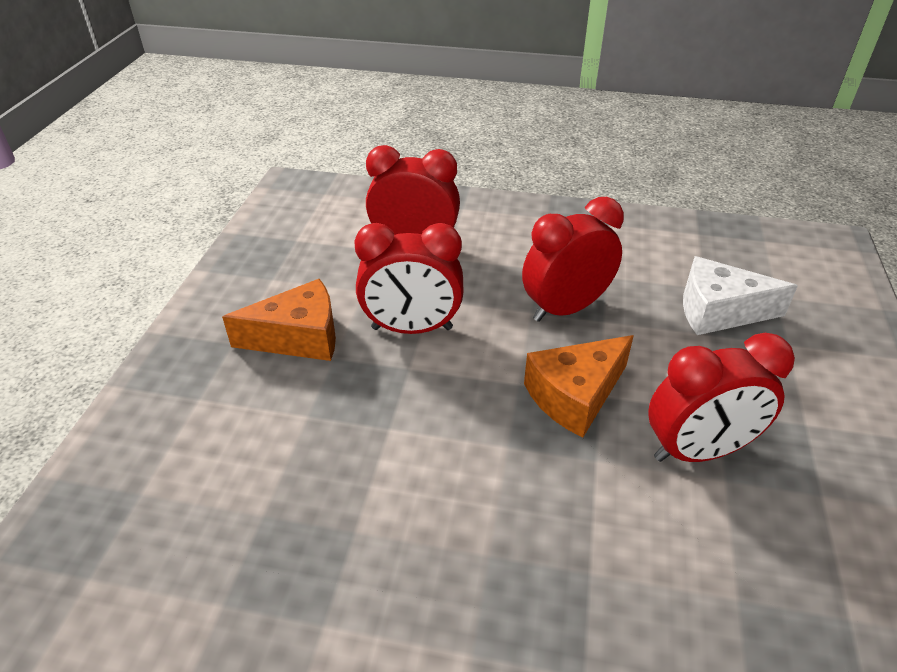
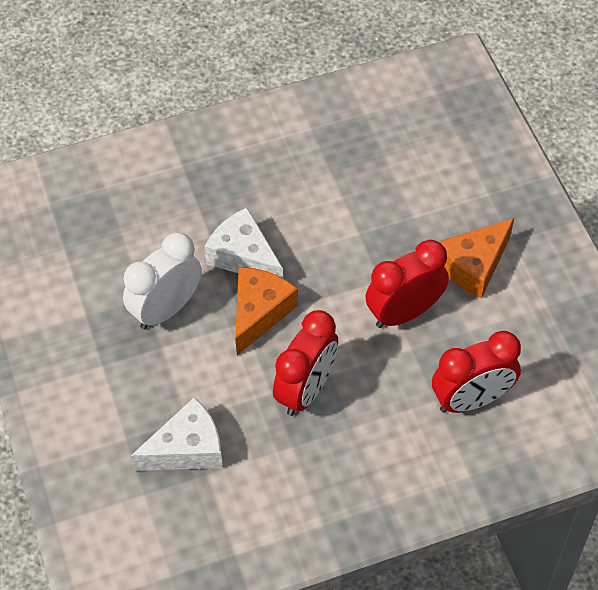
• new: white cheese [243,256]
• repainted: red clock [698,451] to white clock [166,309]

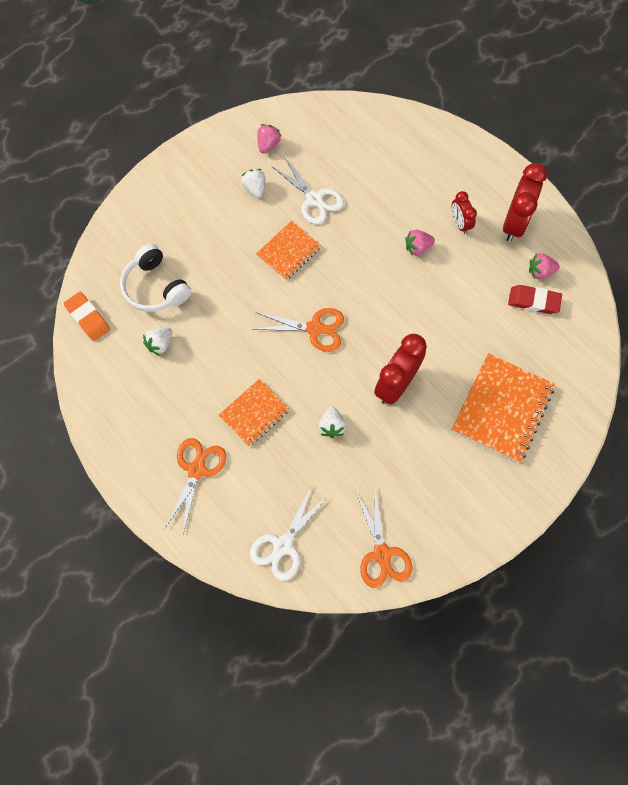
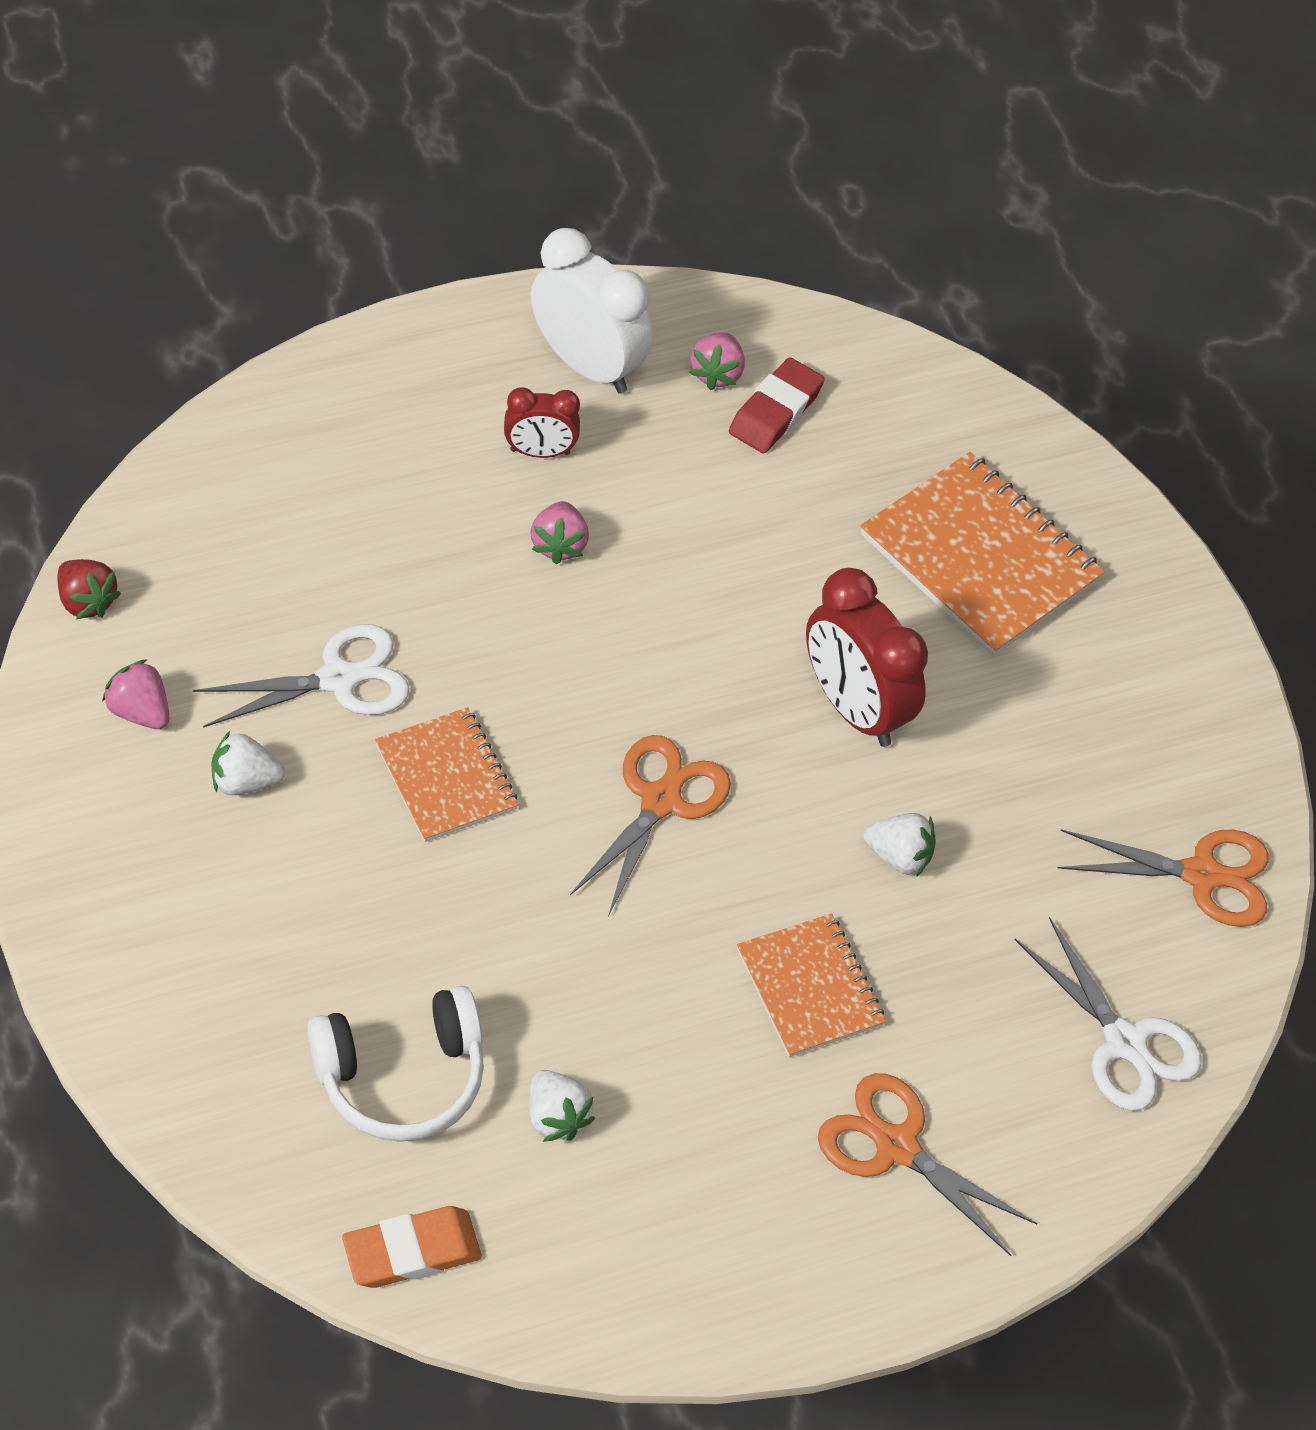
• new: red strawberry [86,601]
• repainted: red clock [514,223] to white clock [587,365]

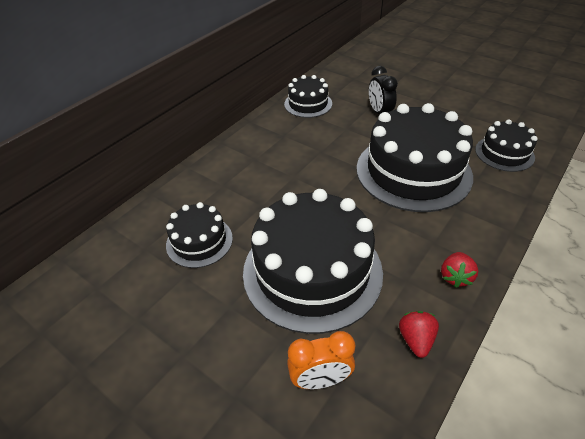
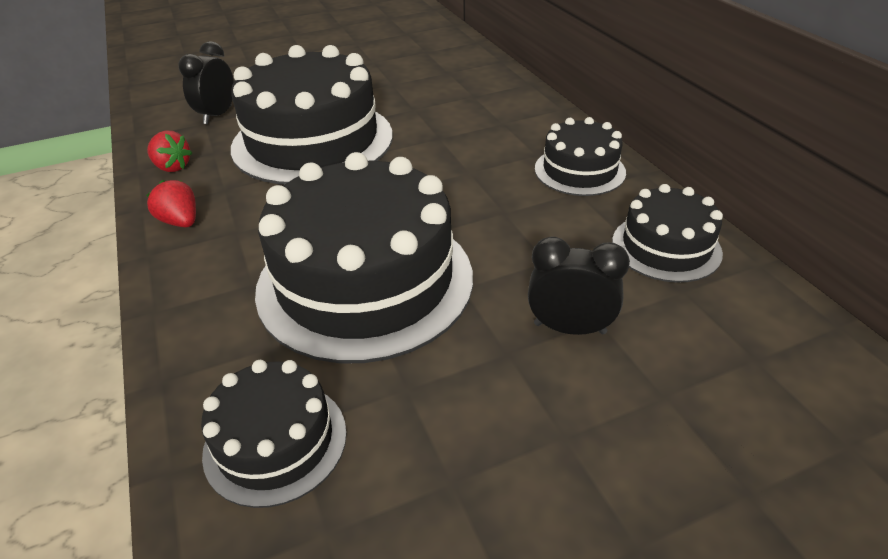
• shifted: black cake [199,241] to [579,170]
• repainted: orange clock [320,380] to black clock [217,115]

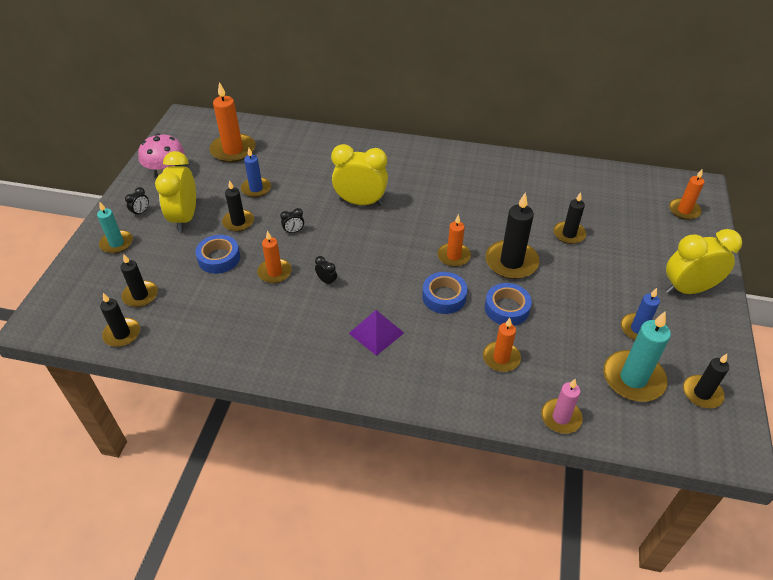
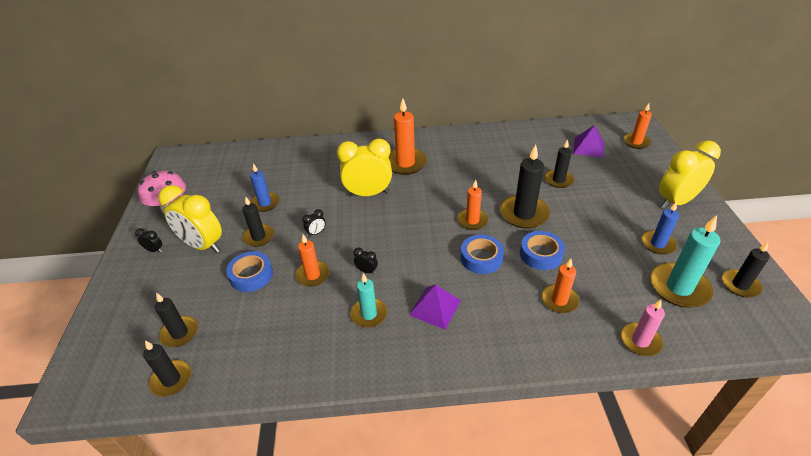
• new: purple pyramid [588,147]
• shifted: turquoise candle [116,243] to [369,314]
• shifted: orange candle [233,150] to [405,163]
• rotated: black clock [141,212] = [154,250] 90 degrees counterclockwise
• rotated: yellow clock [185,218] = [203,245] 45 degrees counterclockwise

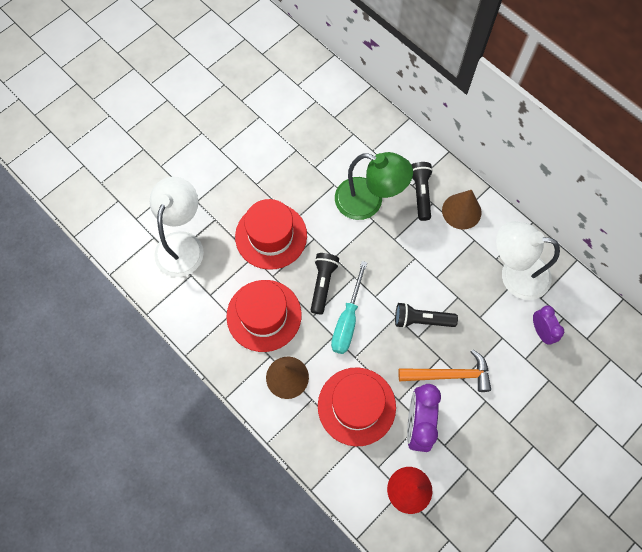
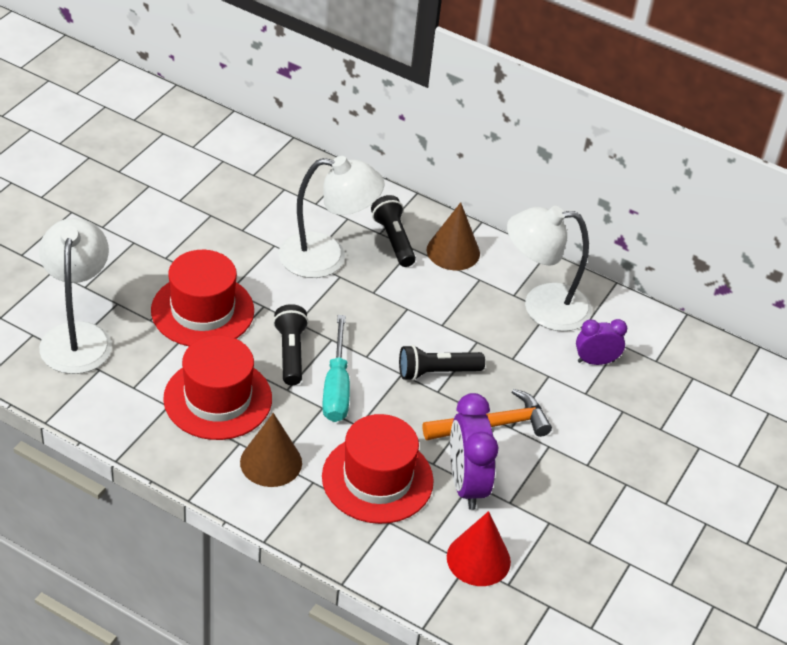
• repainted: green lamp [368,202] to white lamp [327,257]
• rotated: purple clock [541,331] = [595,361] 60 degrees counterclockwise

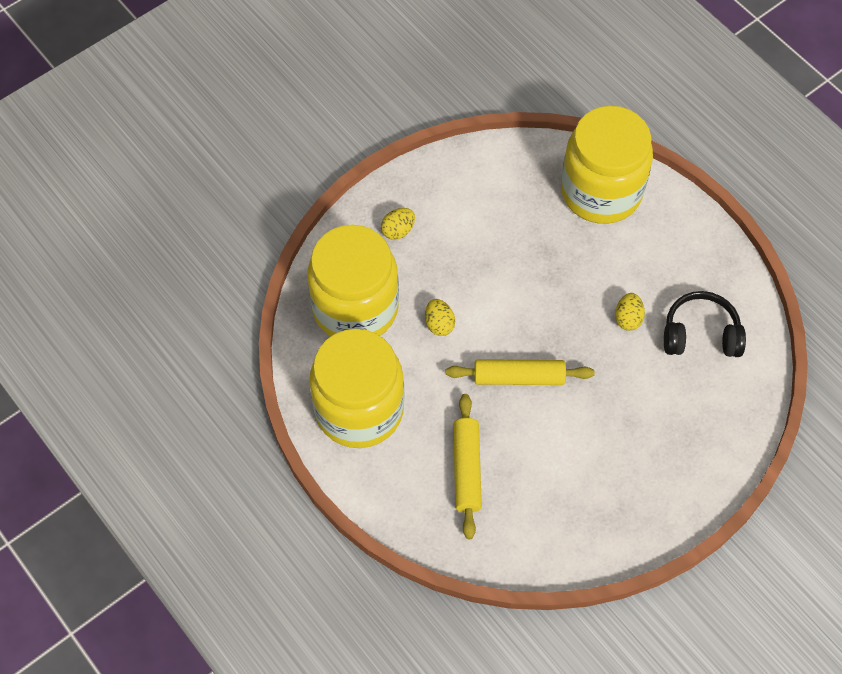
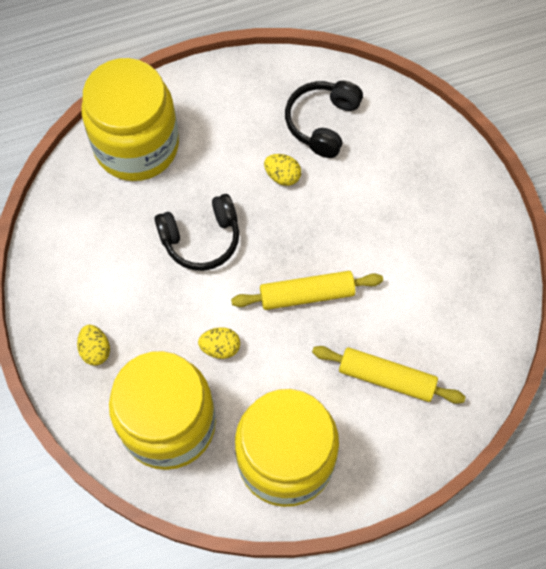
• new: black headphones [201,239]
• rotated: yellow rolling pin [519,377] = [307,294] 60 degrees clockwise

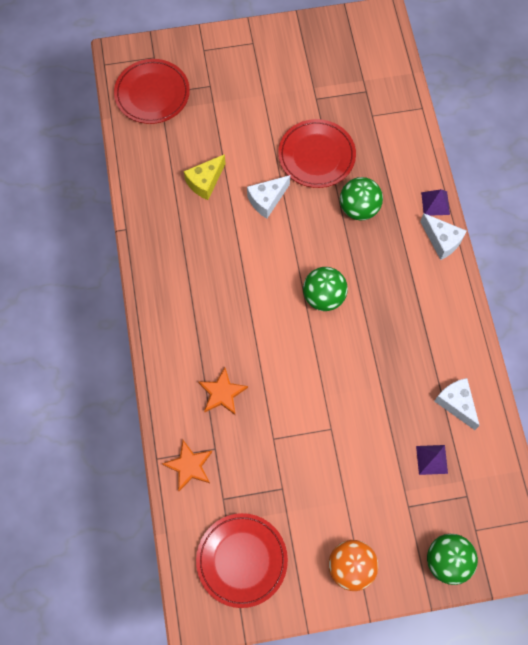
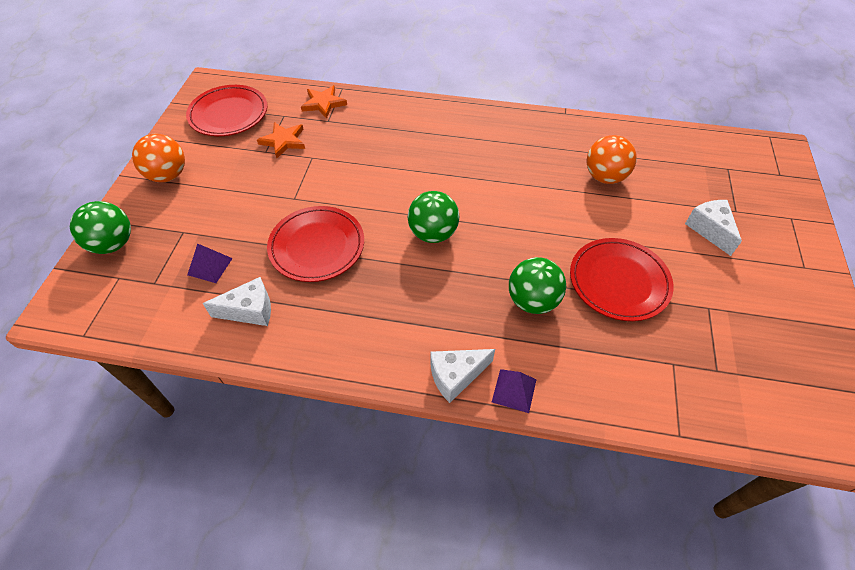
• shifted: red plate [152,94] to [317,246]
• shifted: orange star [222,393] to [283,141]
• shifted: white cheese [267,200] to [709,230]
• swapped: yellow cheese [205,182] to orange ball [604,177]

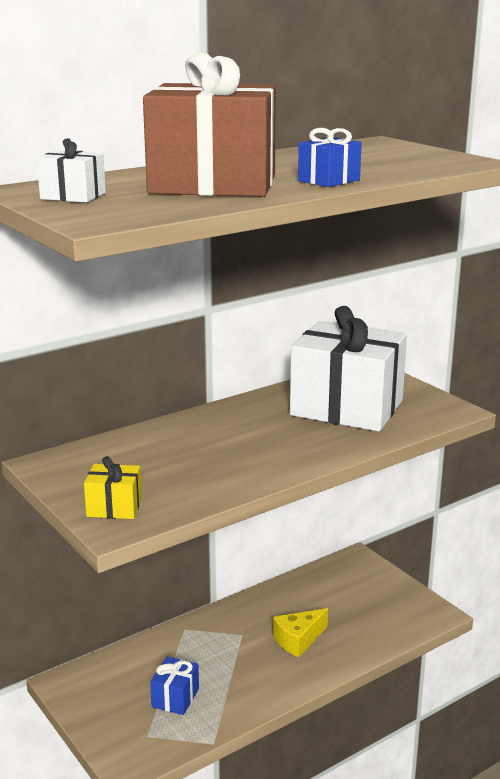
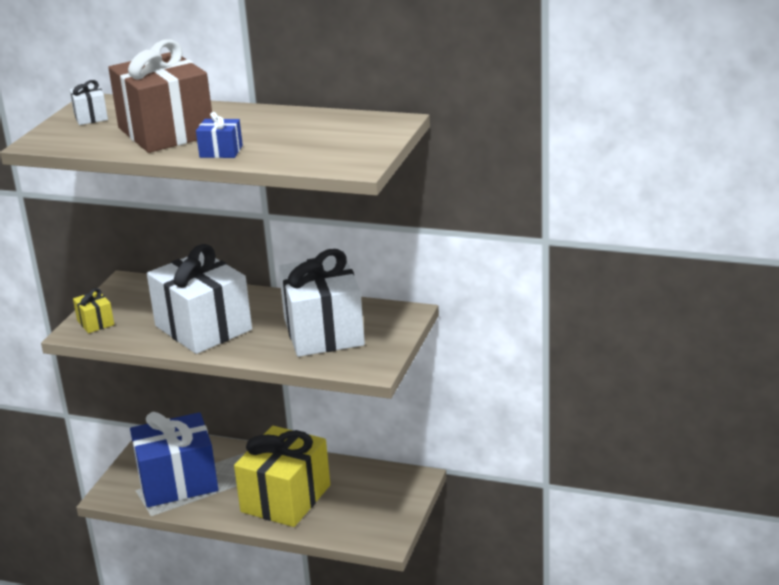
• new: white gift [203,328]
• swapped: yellow cheese [298,640] to yellow gift [286,498]
• scaled: blue gift [175,698] = [177,482] x2.36

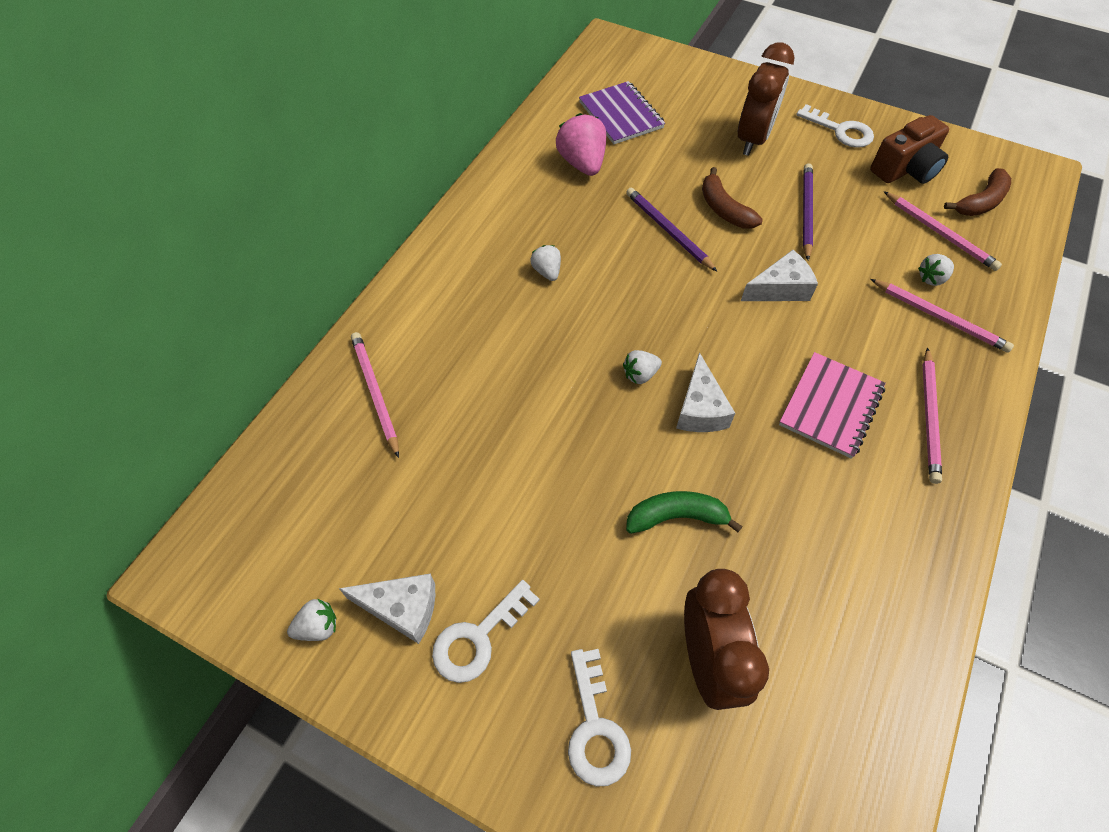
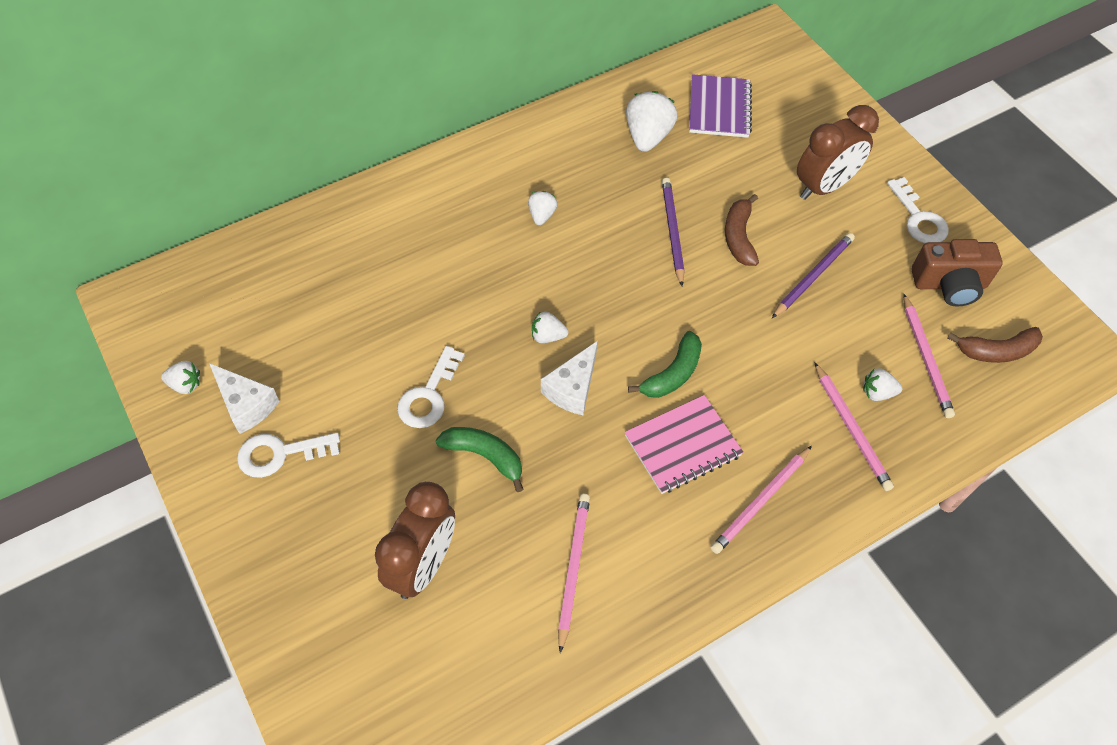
• gone: white cheese [780,289]
• new: green banana [672,374]
• shifted: pink pencil [375,393] to [573,568]
• shifted: white key [595,728] to [428,395]
• repainted: pink strawberry [582,163] to white strawberry [647,137]

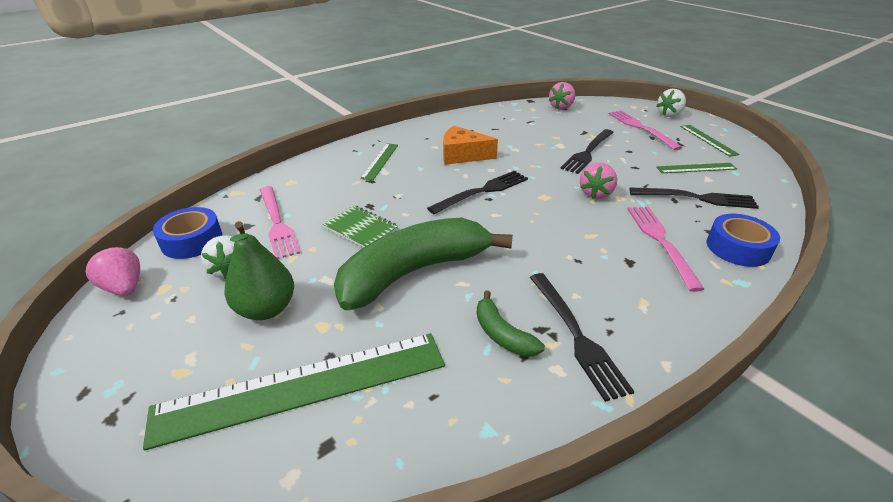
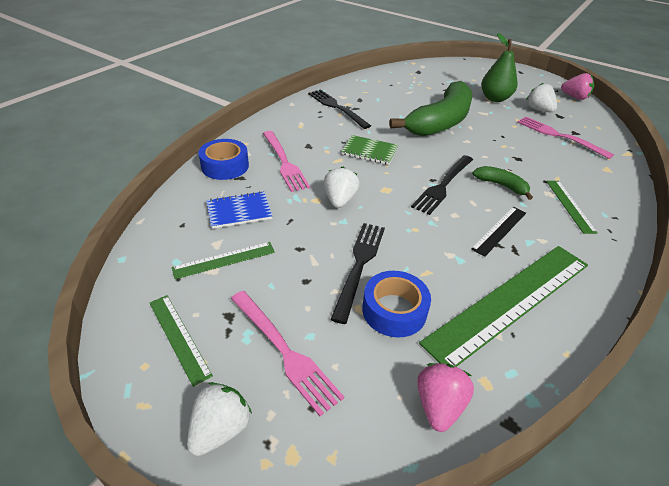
• shifted: green ruler [303,386] to [510,301]
• shifted: blue tape [192,240] to [394,310]
• shifted: green notebook [360,228] to [369,151]
• shifted: green banana [502,334] to [501,185]
• swapped: orange cheese [462,155] to black ruler [499,230]
• swapped: black fork [698,198] to blue notebook [239,211]
• repainted: pink strawberry [596,193] to white strawberry [340,200]

